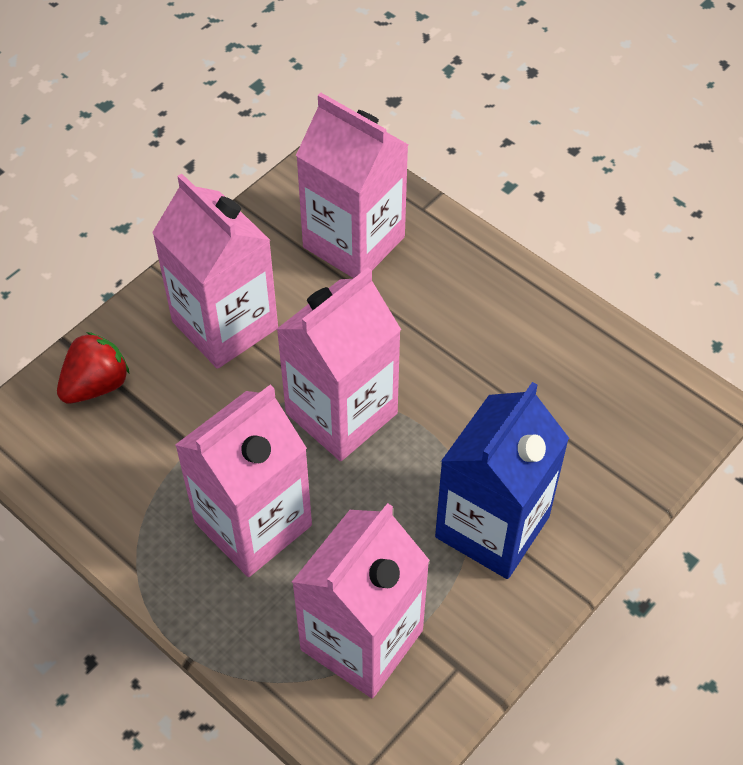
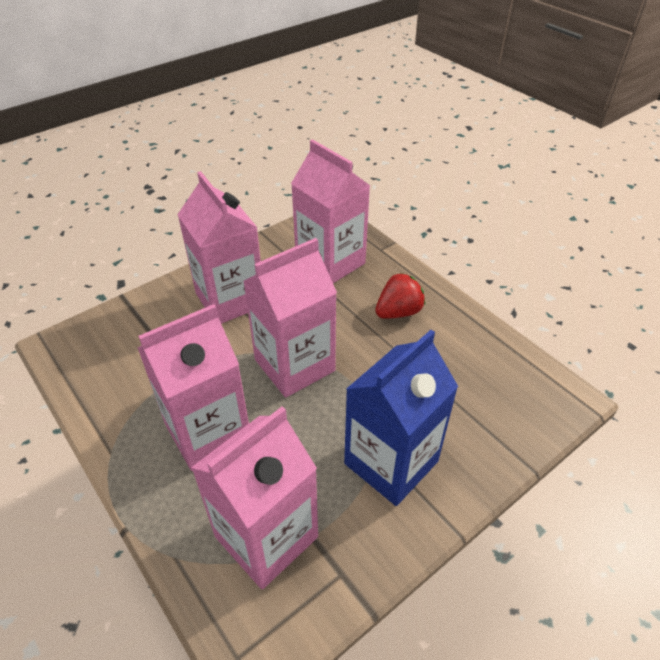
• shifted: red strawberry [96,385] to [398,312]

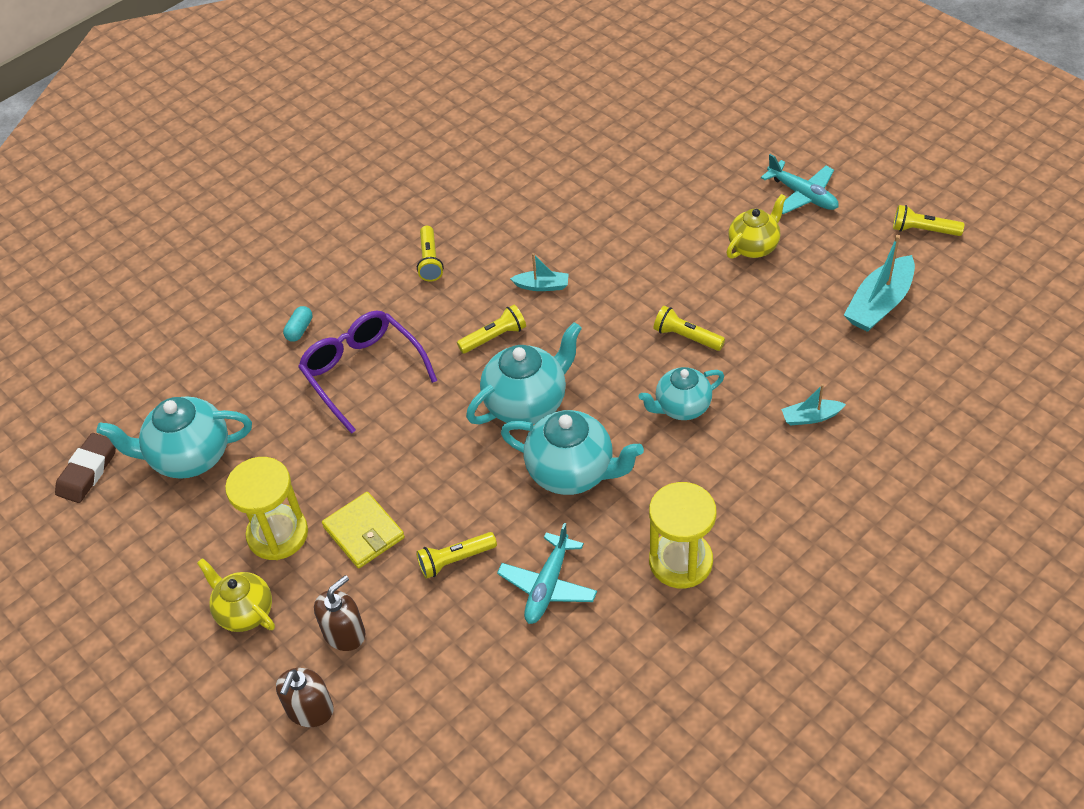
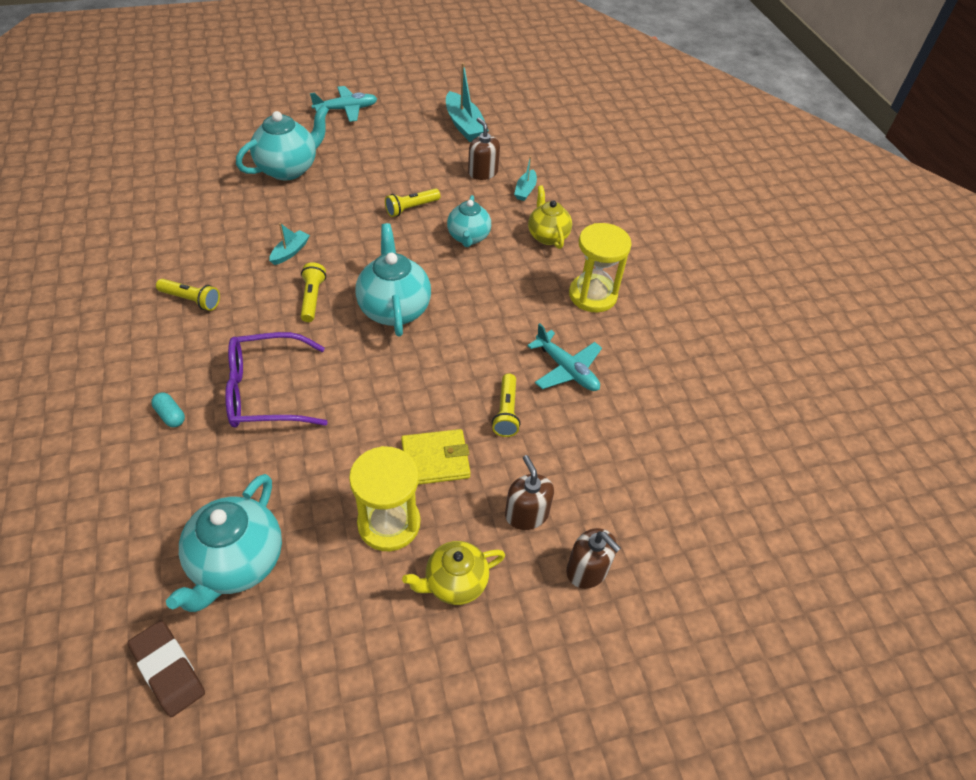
• gone: yellow flashlight [923,230]
• new: brown soap dispenser [482,172]
• shifted: turquoise teapot [572,472] to [288,169]
• shifted: yellow teapot [754,246] to [547,236]

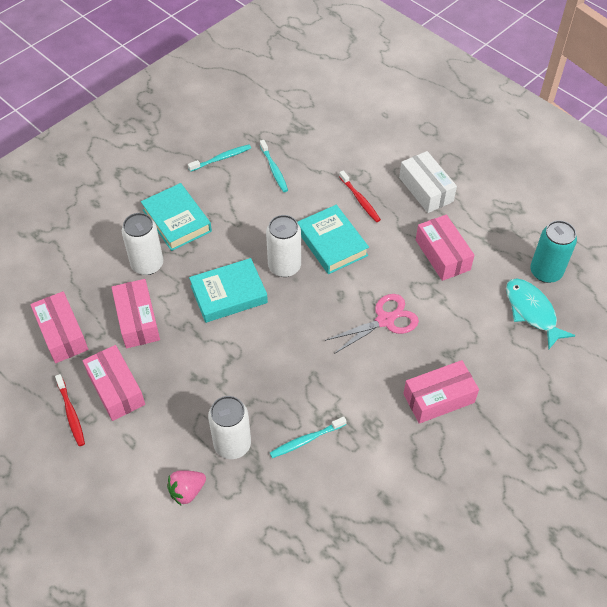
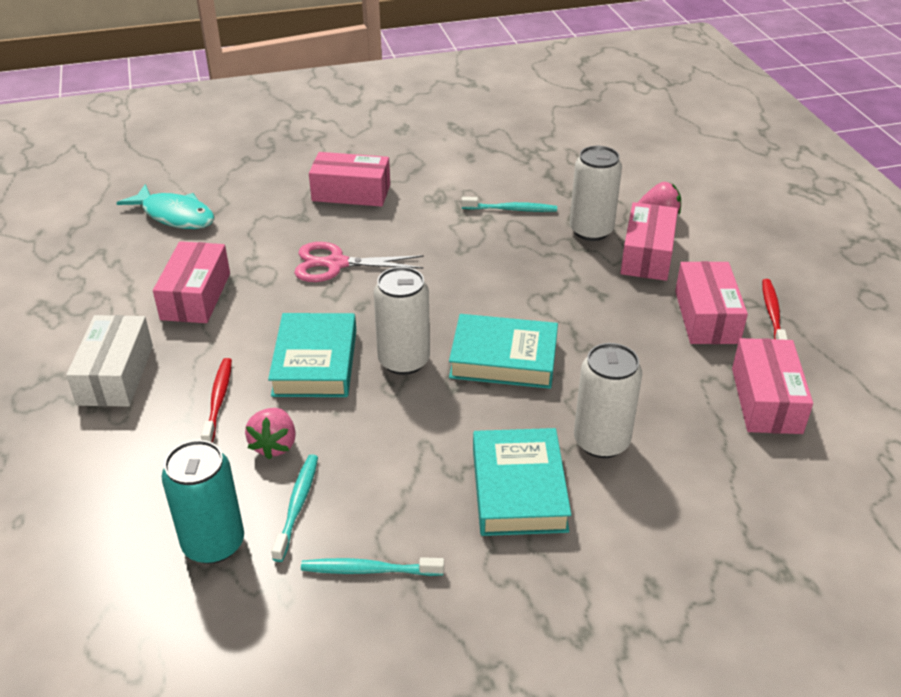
• new: pink strawberry [274,445]
• shifted: pink box [137,320] to [647,255]
• shifted: turquoise can [546,272] to [213,543]
• rotated: turquoise fish [532,312] = [175,215] 60 degrees counterclockwise

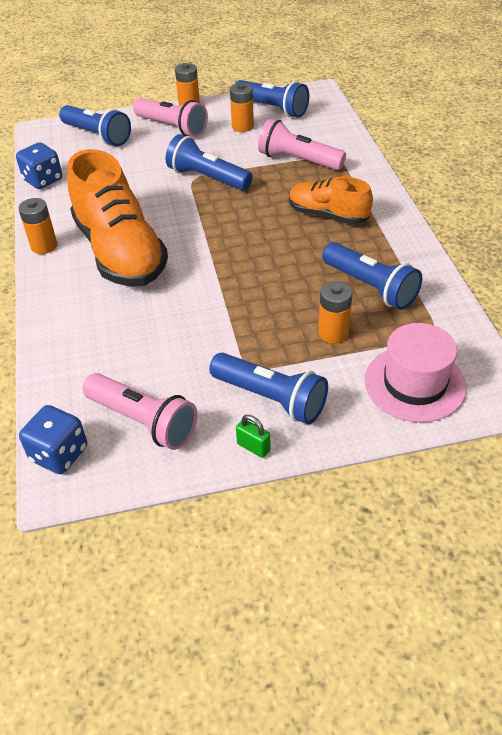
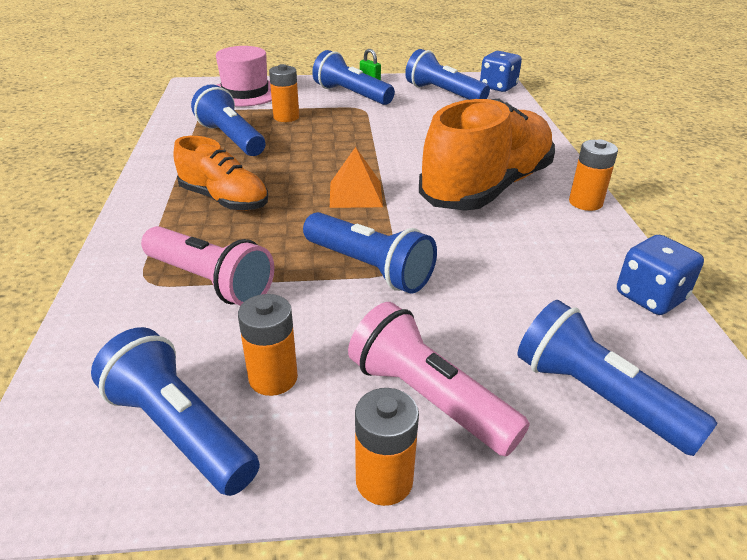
• new: orange pyramid [355,194]
• repainted: pink flashlight [143,421] to blue flashlight [443,93]
• rotated: orange shoe [120,252] = [486,188] 60 degrees clockwise

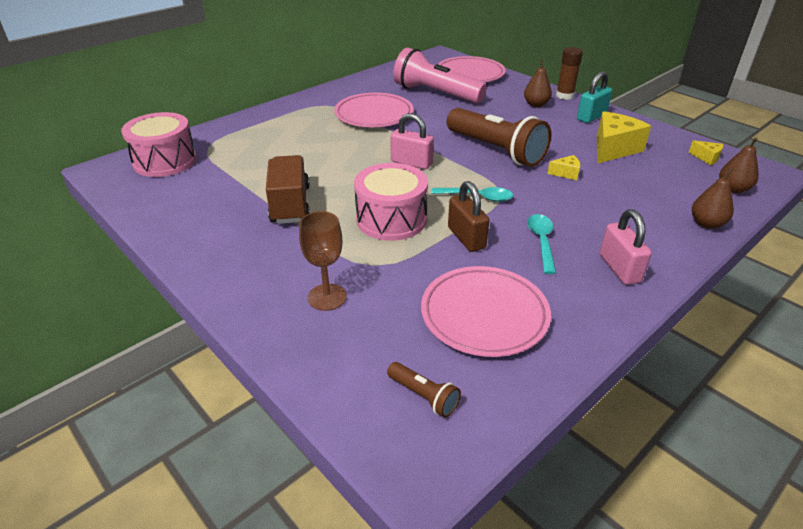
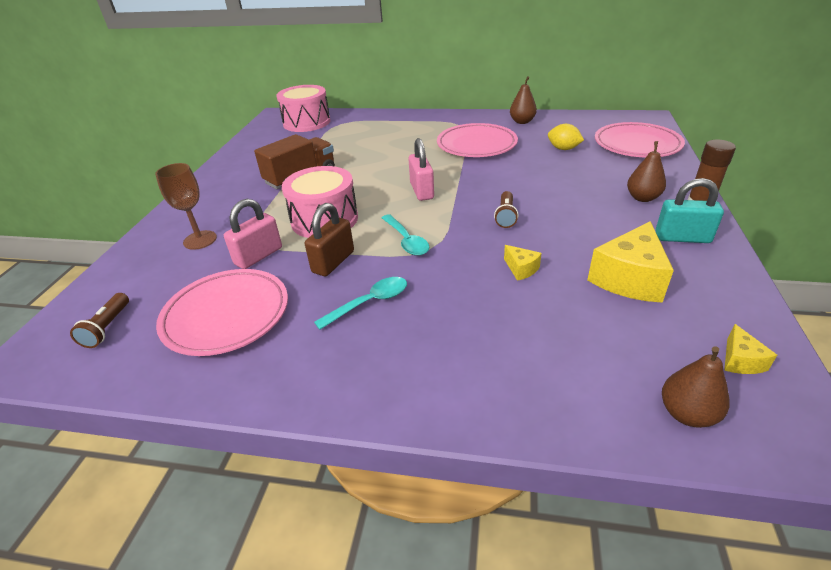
• shifted: pink padlock [619,268] to [258,256]
• shifted: brown pear [706,224] to [522,122]
• swapped: pink flashlight [435,93] to yellow lemon [563,149]
• rotated: yellow cheese [613,149] = [629,279] 120 degrees clockwise
• scaled: brown flashlight [496,150] = [505,216] x0.42

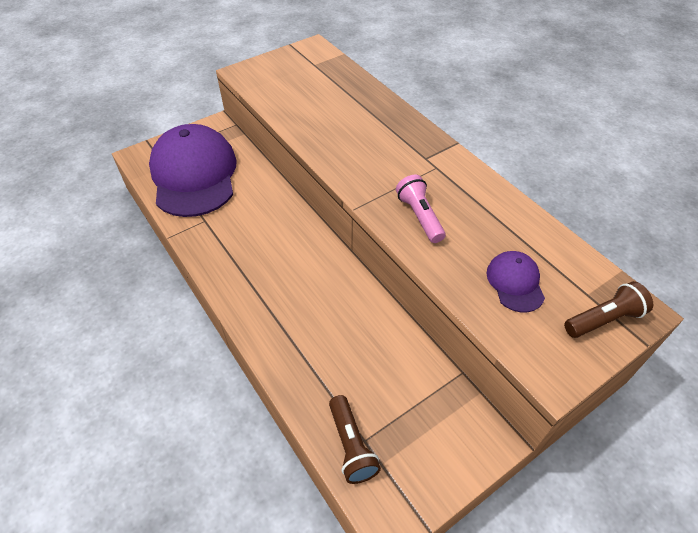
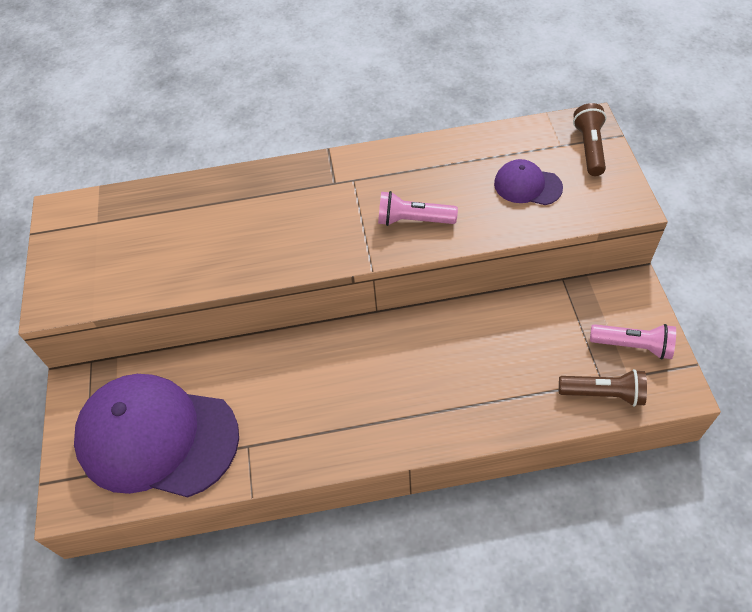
• new: pink flashlight [633,345]

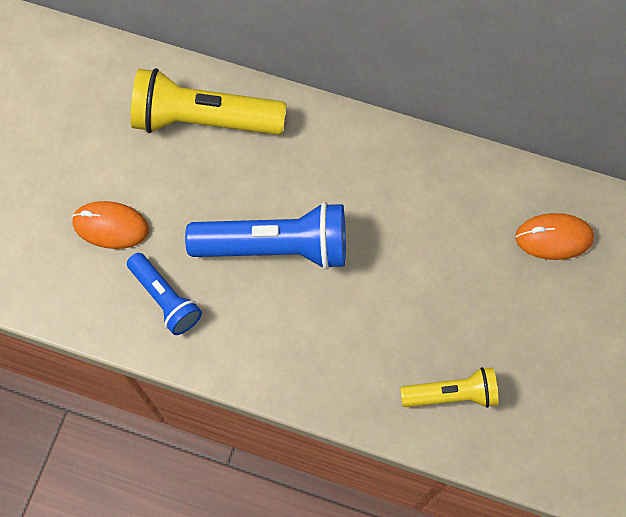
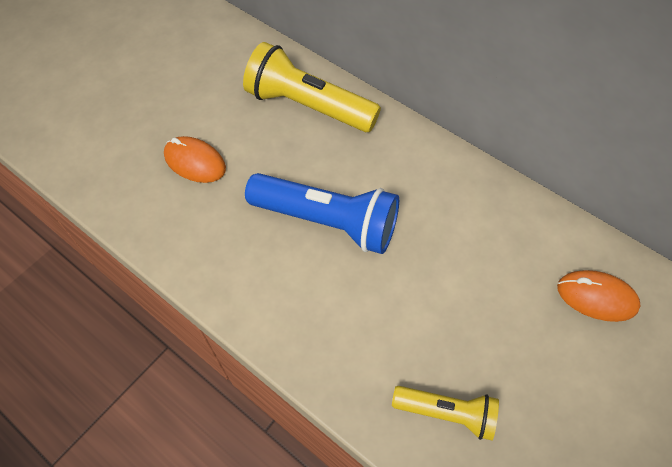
• gone: blue flashlight [166,298]

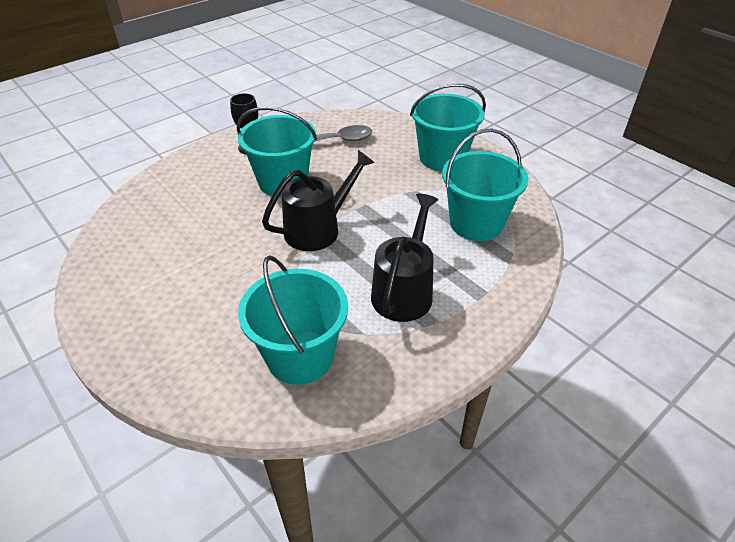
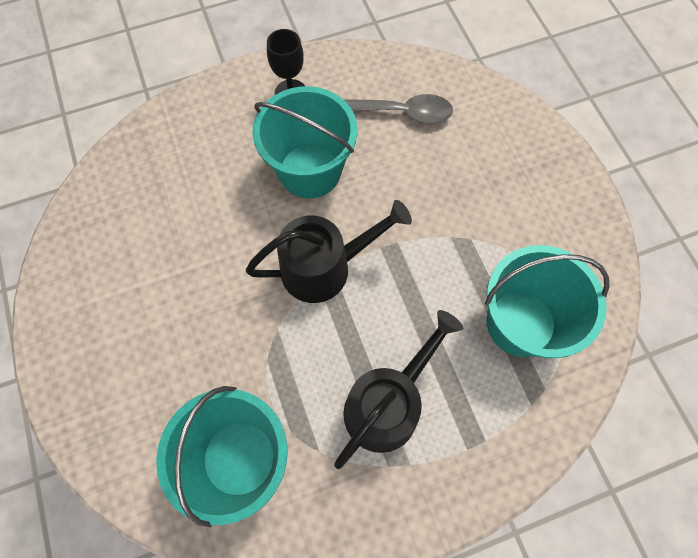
• gone: turquoise bucket [442,158]

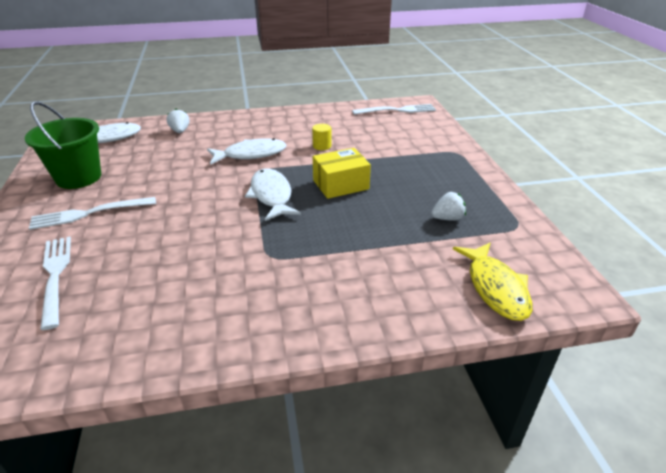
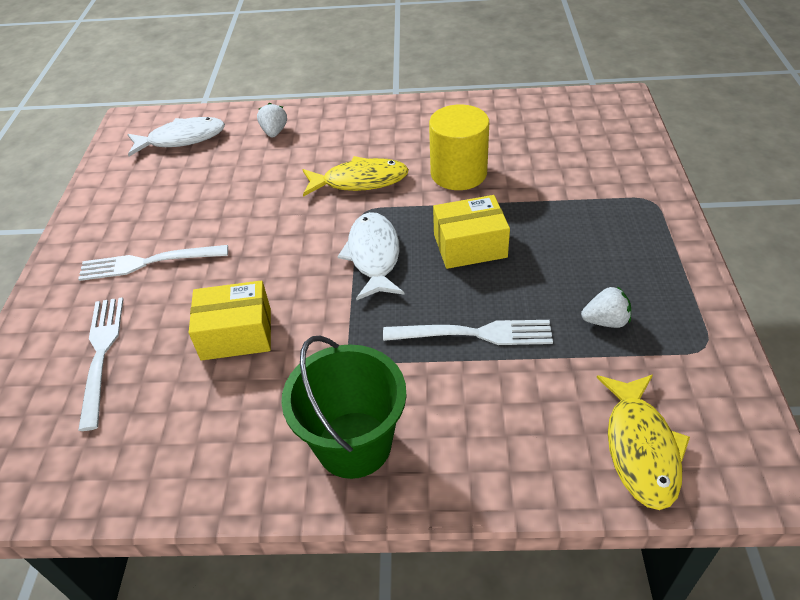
• new: yellow box [236,334]
• shifted: green bucket [78,177] to [354,444]
• shifted: white fork [397,110] to [475,333]
• repainted: white fish [251,154] to yellow fish [360,181]
• scaled: yellow cylinder [322,146] = [458,173] x2.16

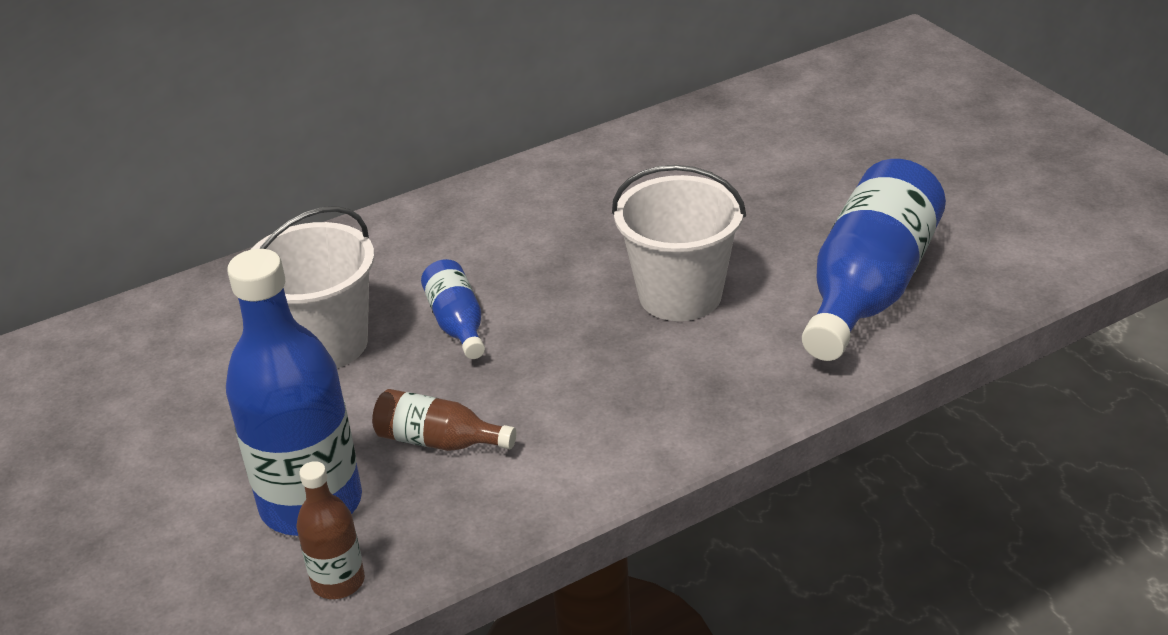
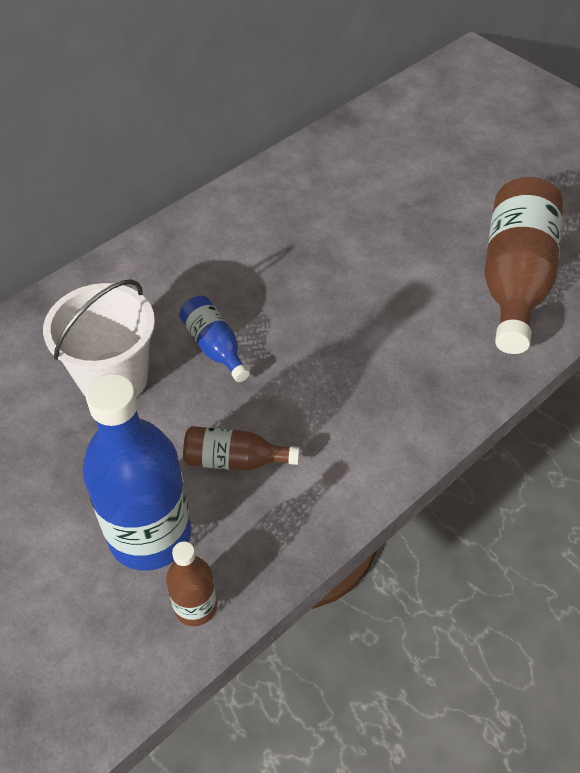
• gone: white bucket [680,295]
• repainted: blue bottle [868,289] to brown bottle [514,280]

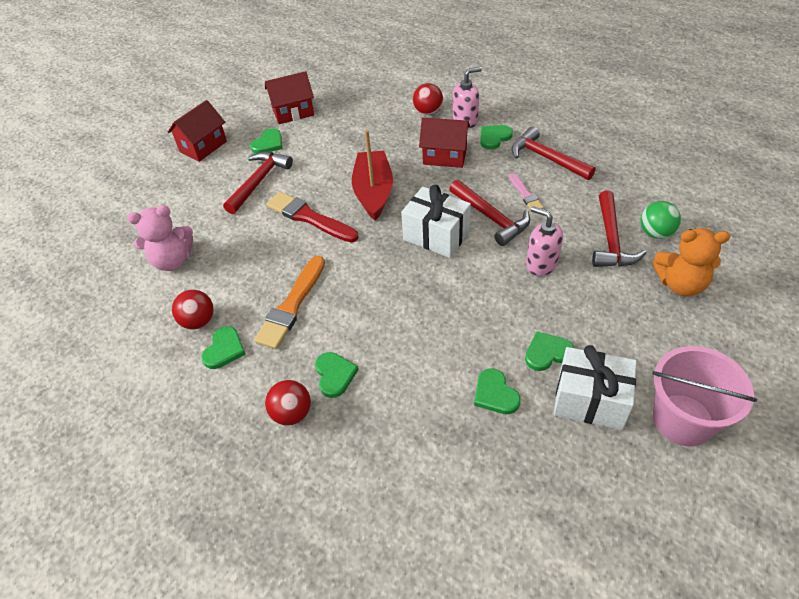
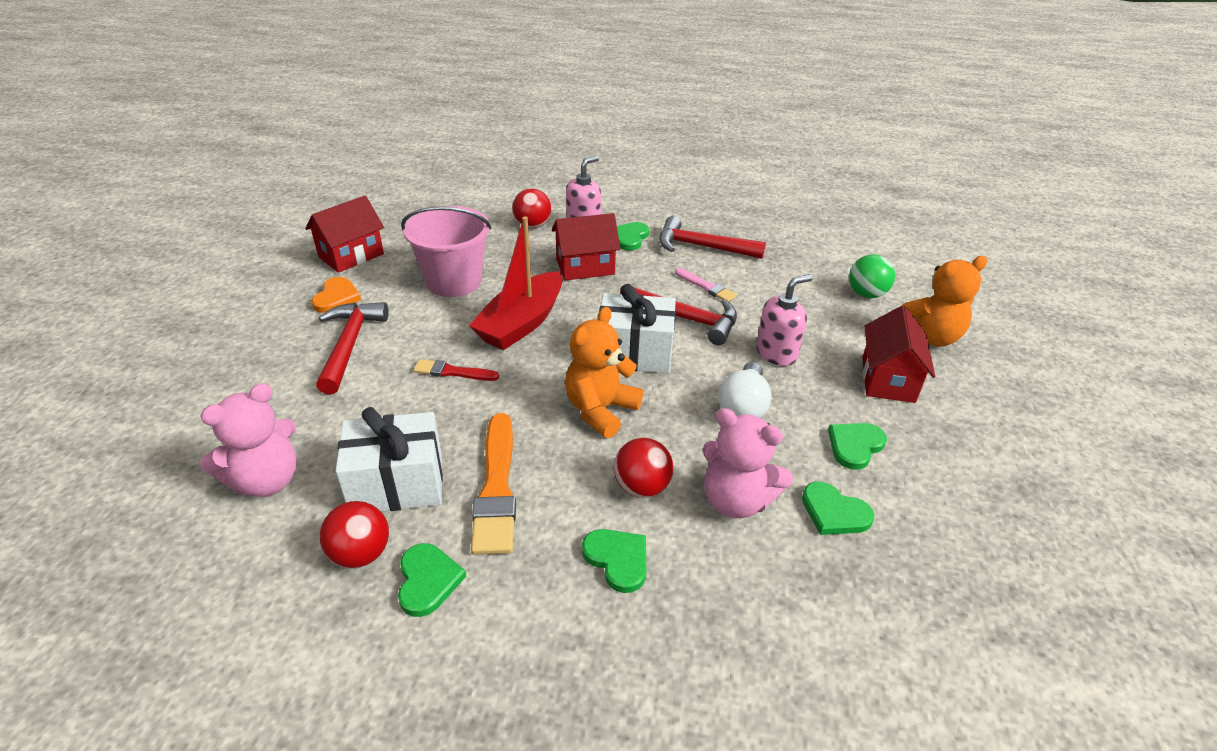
• gone: red hammer [611,240]
• new: orange teddy bear [600,410]
• new: pink teddy bear [736,500]
• new: white light bulb [743,406]
• shifted: red house [203,146] to [888,379]
• shifted: red ball [292,413] to [641,487]
• shifted: white gift [590,400] to [397,484]
• shifted: pink bucket [682,420] to [454,281]
• repainted: green heart [268,143] to orange heart [336,297]
• rotated: red boat [373,192] = [522,323] 120 degrees counterclockwise
• rotated: pink soap dispenser [541,264] = [776,353] 135 degrees clockwise
• scaled: red brush [310,218] = [453,372] x0.55

